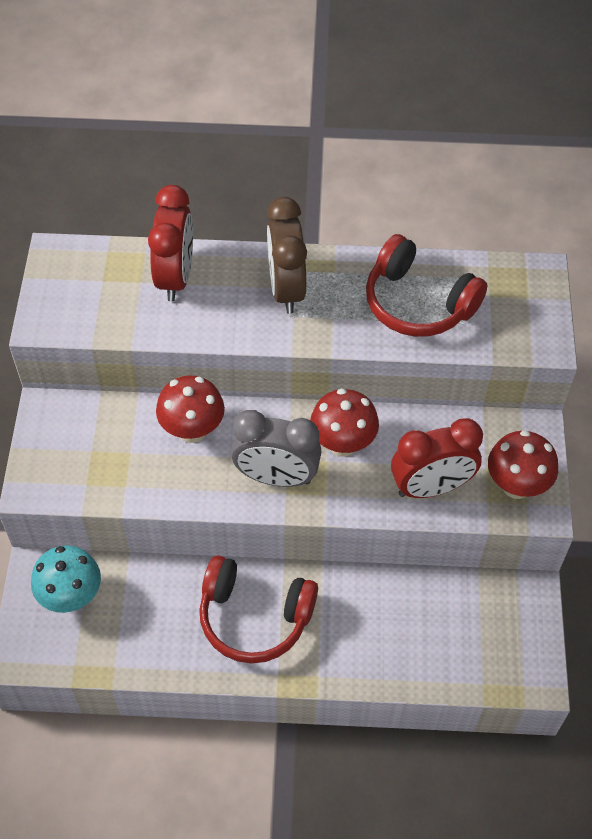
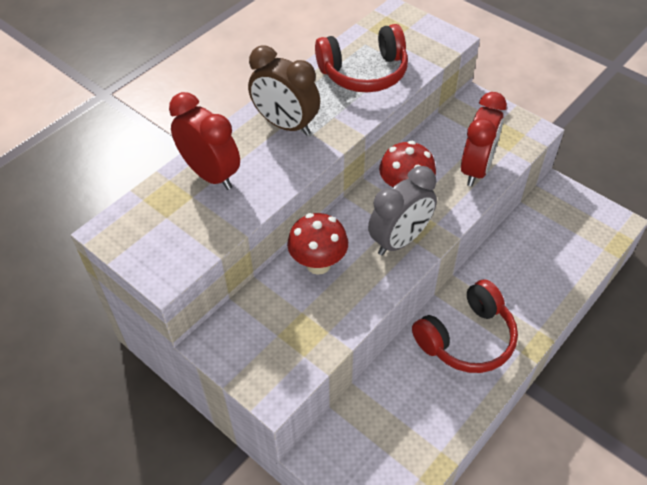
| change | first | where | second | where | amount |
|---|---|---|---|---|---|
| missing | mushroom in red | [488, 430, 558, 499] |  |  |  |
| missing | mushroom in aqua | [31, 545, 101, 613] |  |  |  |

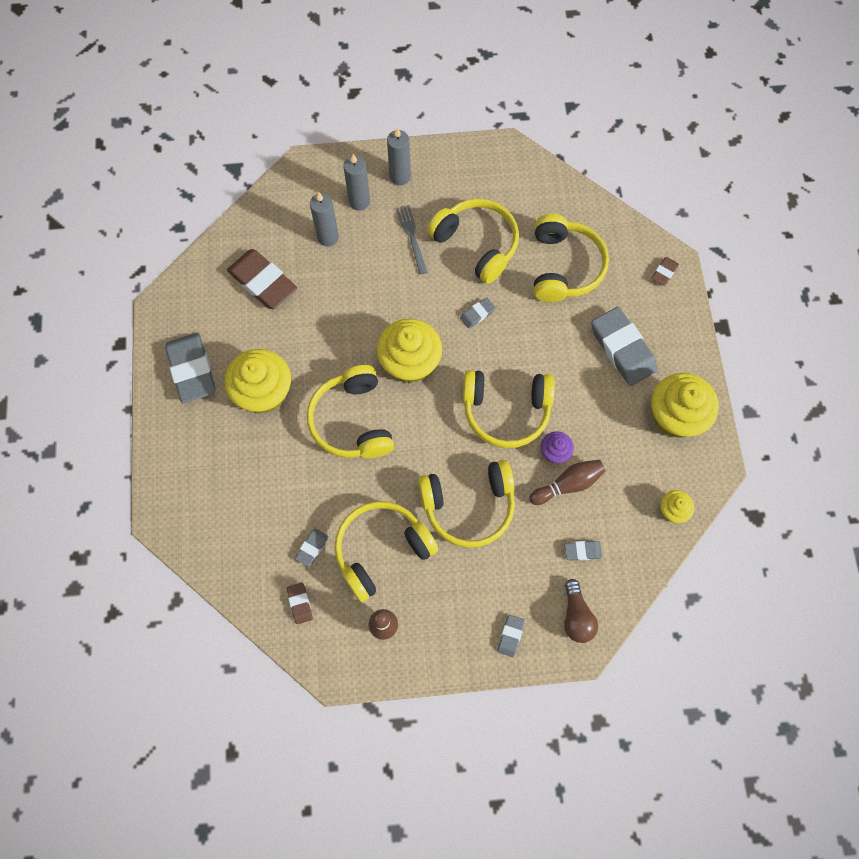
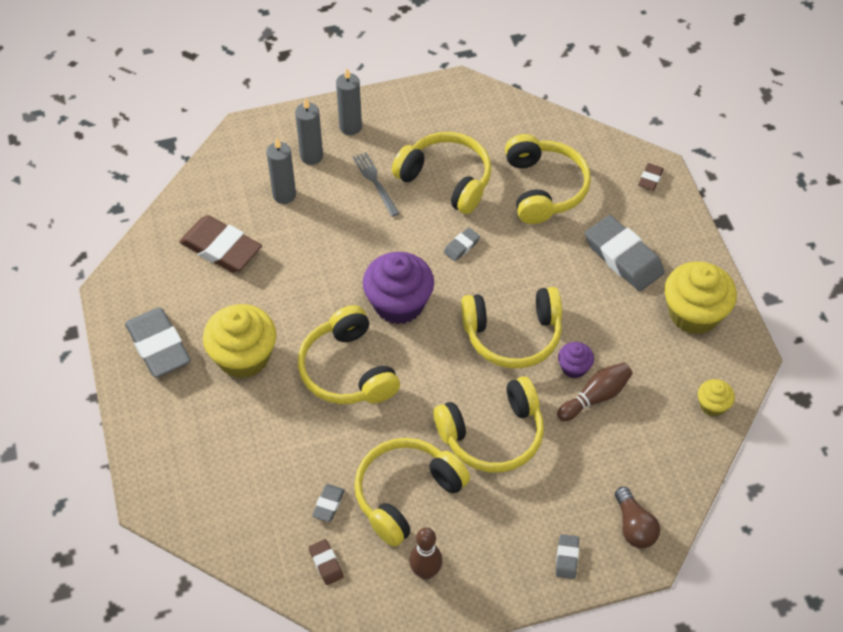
| change | first | where | second | where | amount |
|---|---|---|---|---|---|
| colour | fairy cake in yellow | [377, 318, 442, 384] | fairy cake in purple | [363, 252, 434, 324] |  |
| missing | eraser in ash-grey | [565, 541, 602, 561] |  |  |  |

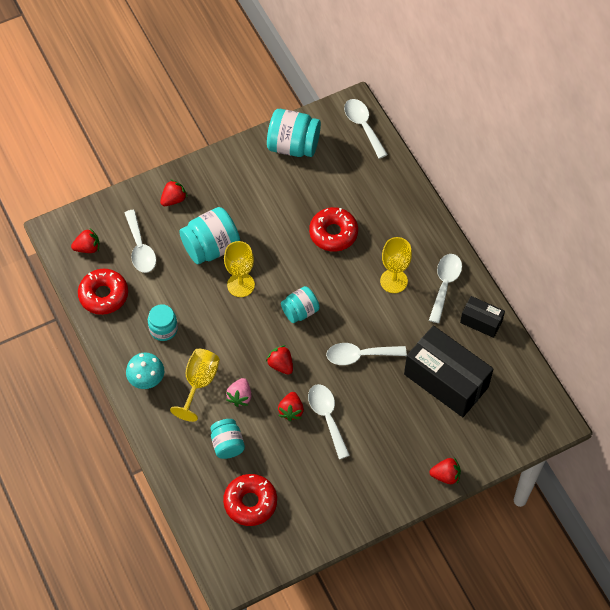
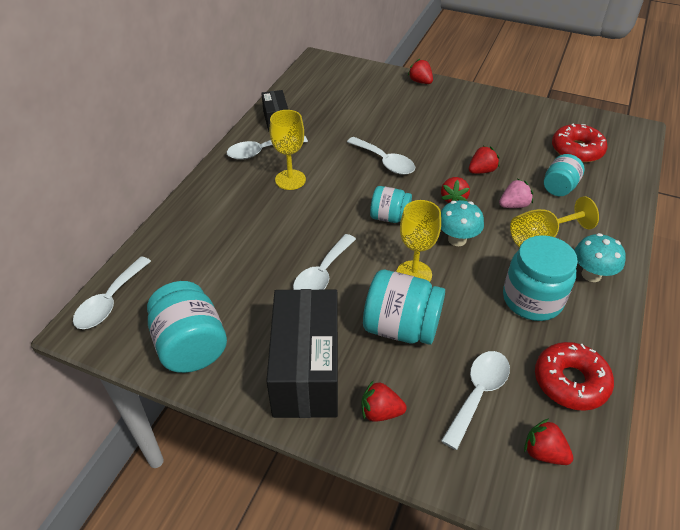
| change | first | where | second | where | amount |
|---|---|---|---|---|---|
| missing | glazed donut in red | [309, 207, 358, 252] |  |  |  |
| size | preserve jar in aqua | [148, 304, 178, 341] |  | [503, 235, 578, 321] | x1.61 |
| relocated | box in black | [404, 326, 494, 417] |  | [266, 289, 338, 418] |  |
| relocated | spoon in white | [308, 384, 350, 459] |  | [293, 234, 356, 290] |  |
| appeared |  |  | mushroom in aqua | [441, 200, 484, 246] |  |

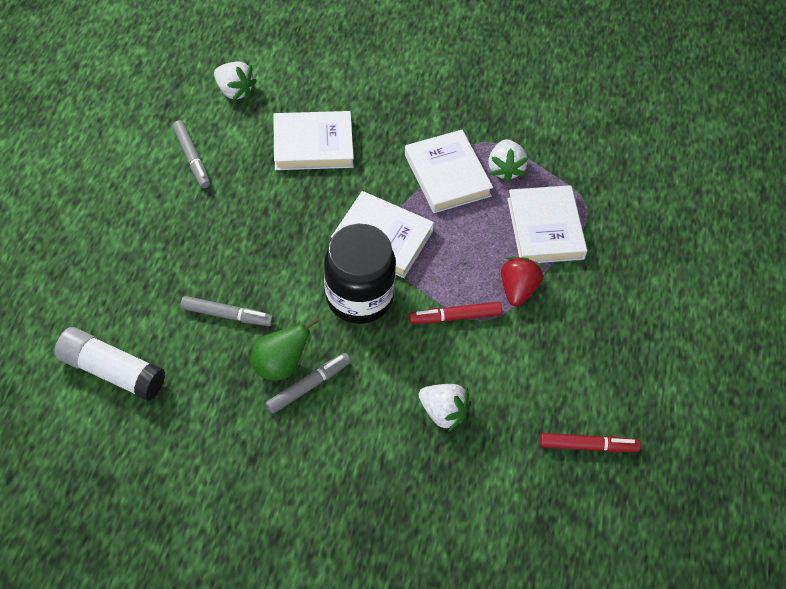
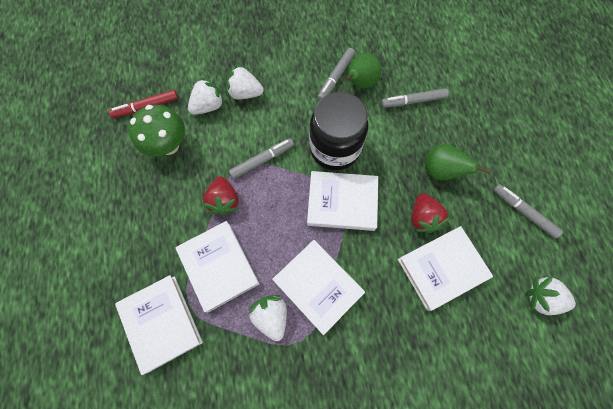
| change | first | where | second | where | amount |
|---|---|---|---|---|---|
| colour | marker in red | [409, 302, 502, 324] | marker in ash-grey | [229, 138, 294, 179] |  |
| missing | glue stick in white | [54, 327, 165, 401] |  |  |  |
| appeared |  |  | toy strawberry in white | [188, 78, 225, 115] |  |
| appeared |  |  | mushroom in emerald | [129, 105, 185, 157] |  |
| appeared |  |  | toy pear in emerald | [425, 144, 491, 181] |  |
| appeared |  |  | toy strawberry in red | [412, 193, 451, 233] |  |
| appeared |  |  | hardback in white | [115, 275, 203, 375] |  |

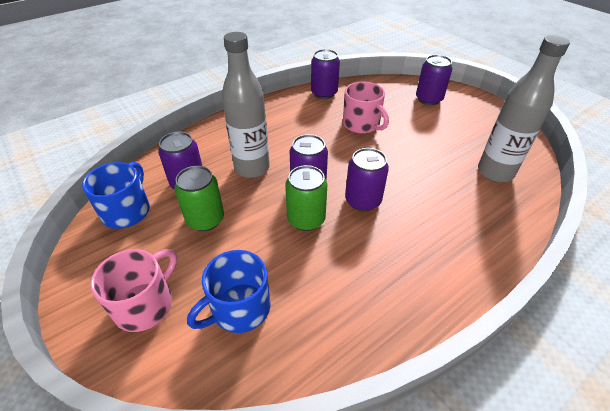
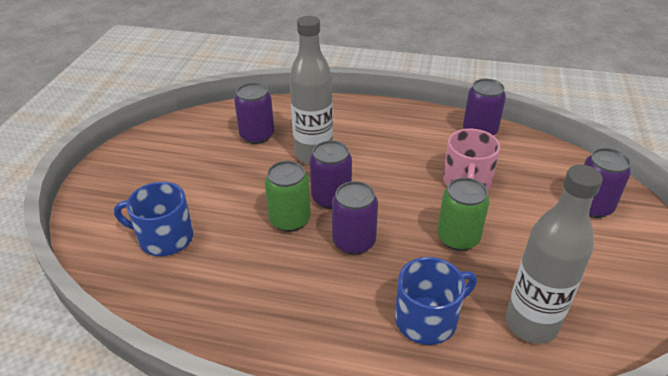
| change | first | where | second | where | amount |
|---|---|---|---|---|---|
| relocated | coffee mug in royal blue | [82, 162, 150, 229] |  | [395, 257, 477, 345] |  |
| relocated | tin in emerald | [174, 166, 224, 231] |  | [437, 178, 489, 251] |  |
| missing | coffee mug in rose-pink | [90, 249, 177, 332] |  |  |  |

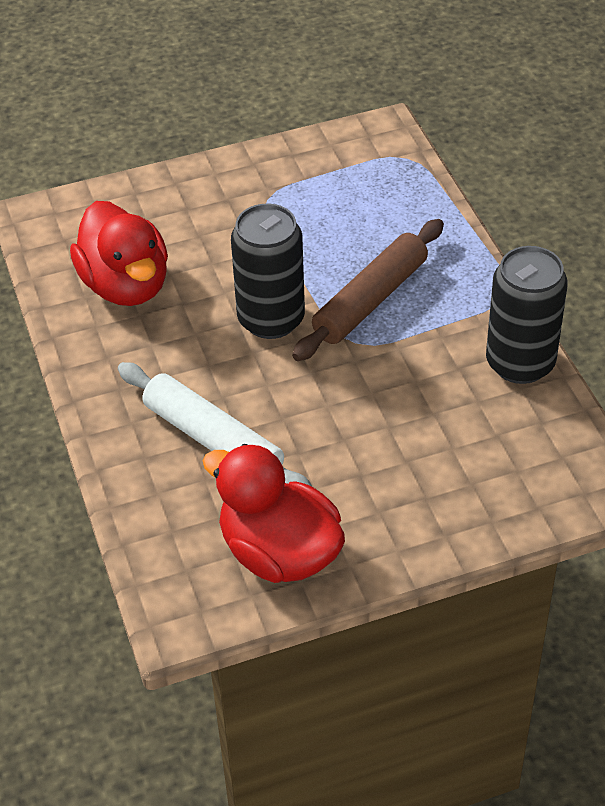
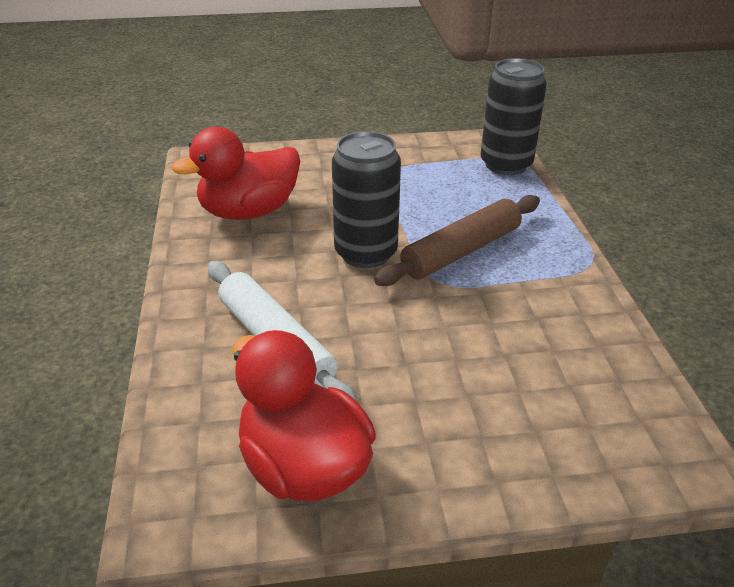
| change | first | where | second | where | amount |
|---|---|---|---|---|---|
| spun | toy duck in red | [70, 201, 168, 306] |  | [172, 127, 300, 220] | 75 degrees clockwise |
| relocated | tin in black | [486, 246, 568, 384] |  | [481, 58, 547, 175] |  |

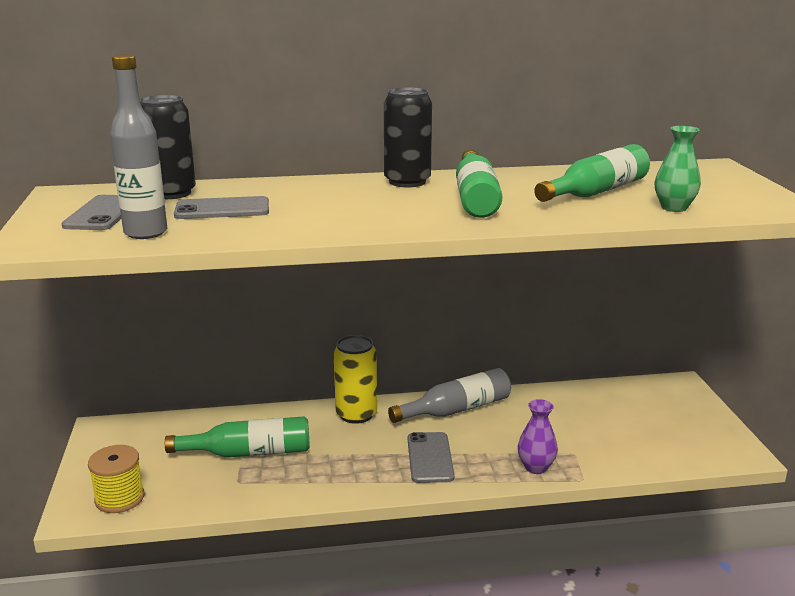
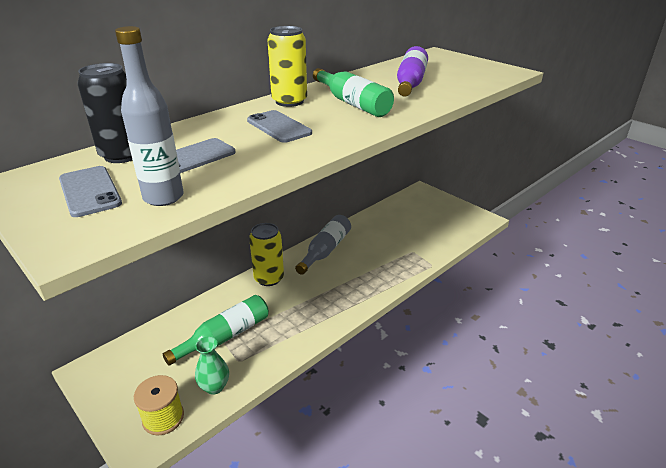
| change | first | where | second | where | amount |
|---|---|---|---|---|---|
| colour | tin in black | [384, 87, 432, 187] | tin in yellow | [267, 26, 307, 107] |  |
| relocated | tall vase in emerald | [655, 126, 701, 212] |  | [195, 337, 229, 395] |  |
| colour | flask in emerald | [534, 144, 650, 202] | flask in purple | [397, 46, 428, 97] |  |
| missing | tall vase in purple | [518, 399, 558, 474] |  |  |  |
| relocated | mobile phone in ash-grey | [408, 432, 455, 483] |  | [247, 110, 312, 143] |  |

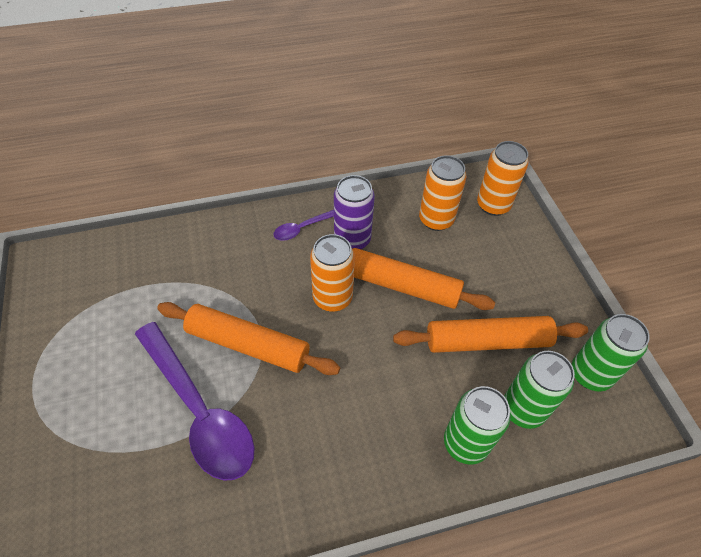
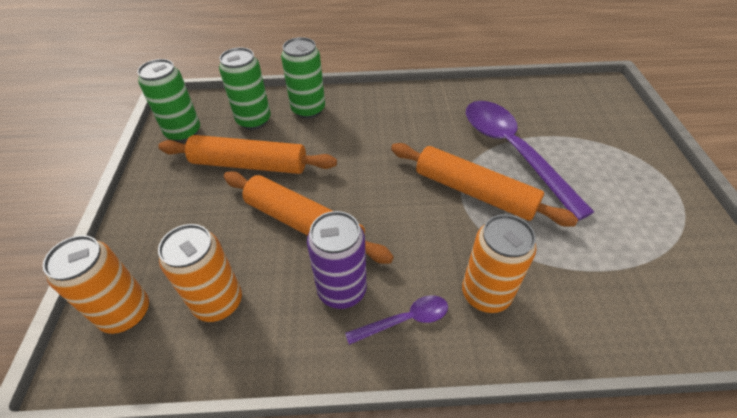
| change | first | where | second | where | amount |
|---|---|---|---|---|---|
| relocated | tin in orange-coloured | [310, 234, 355, 312] |  | [462, 214, 536, 313] |  |

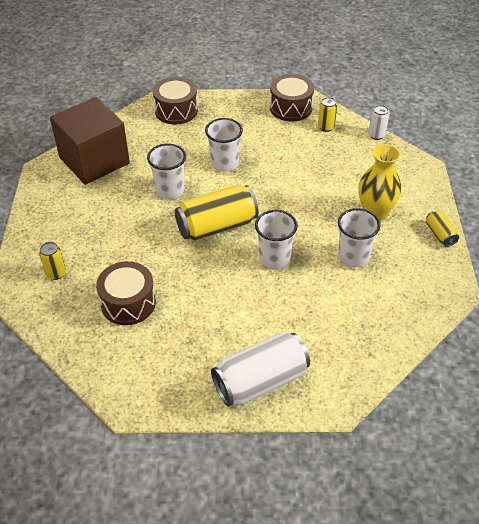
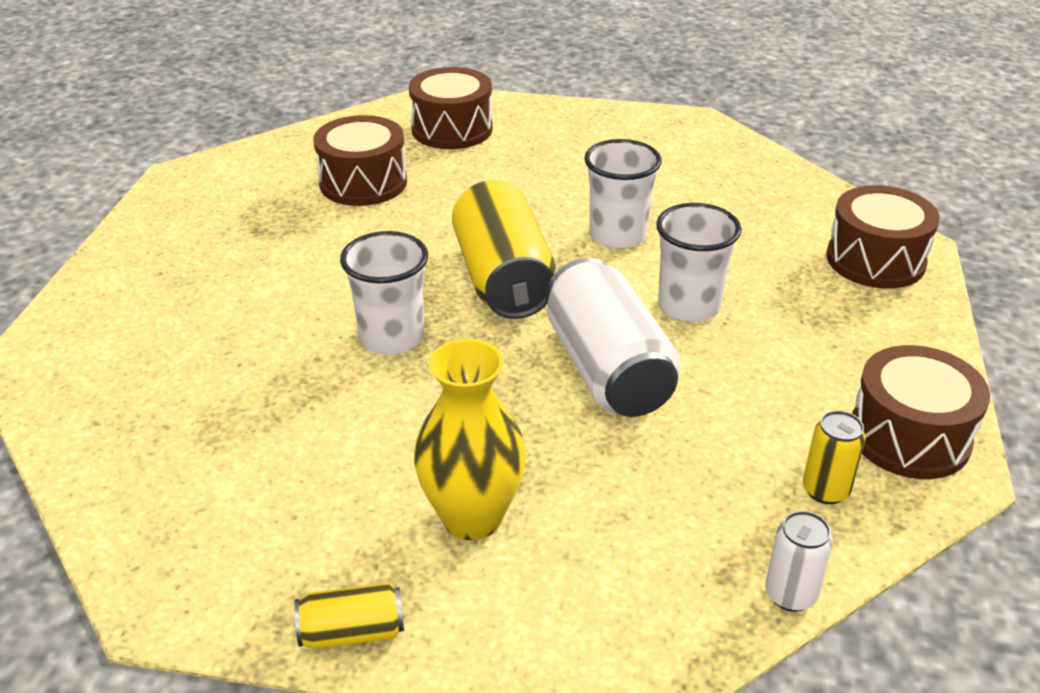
| change | first | where | second | where | amount |
|---|---|---|---|---|---|
| missing | solid cube in dark brown | [50, 97, 130, 185] |  |  |  |
| missing | tumbler in white | [338, 208, 381, 267] |  |  |  |
| exchanged | tin in yellow | [39, 242, 66, 280] | drum in dark brown | [409, 67, 493, 149] |  |
| relocated | tin in white | [211, 331, 310, 407] |  | [546, 258, 680, 417] |  |

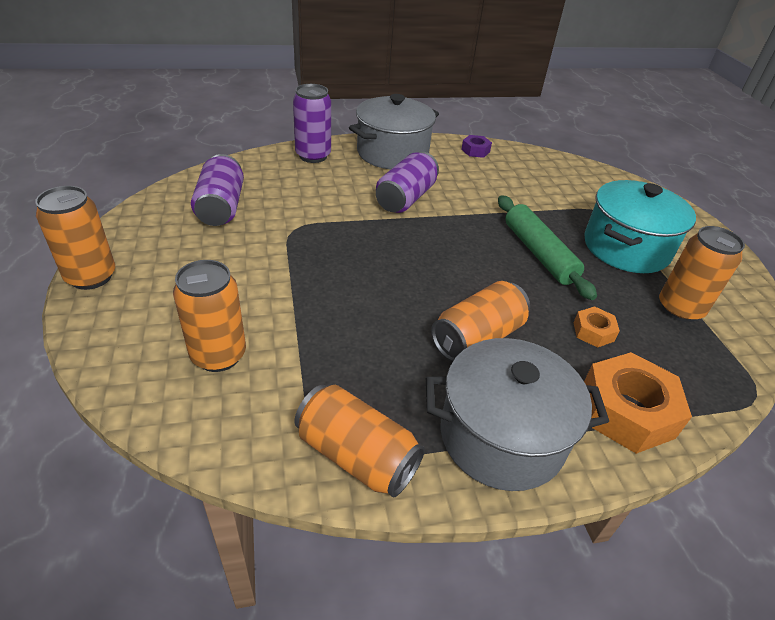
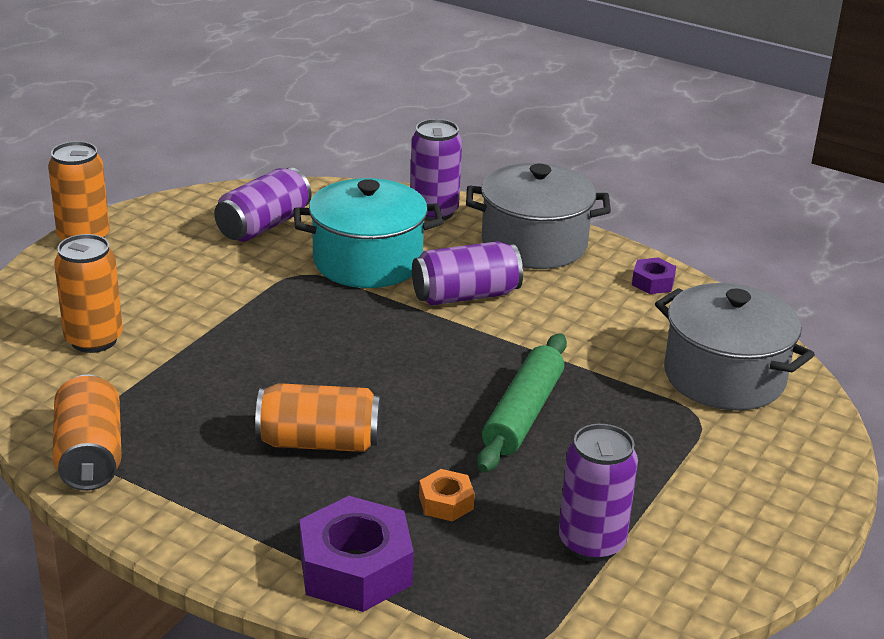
| change | first | where | second | where | amount |
|---|---|---|---|---|---|
| relocated | pot in aqua | [584, 180, 696, 273] |  | [293, 178, 444, 288] |  |
| colour | tin in orange-coloured | [659, 226, 745, 322] | tin in purple | [559, 424, 638, 562] |  |
| relocated | pot in ash-grey | [426, 338, 609, 491] |  | [655, 283, 815, 411] |  |
| colour | hexagon nut in orange-coloured | [584, 352, 692, 454] | hexagon nut in purple | [300, 496, 414, 612] |  |

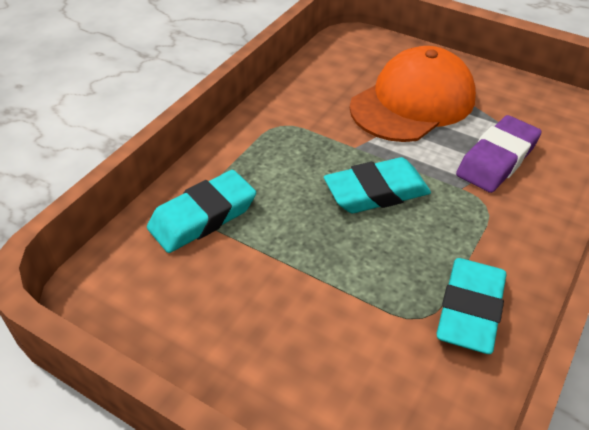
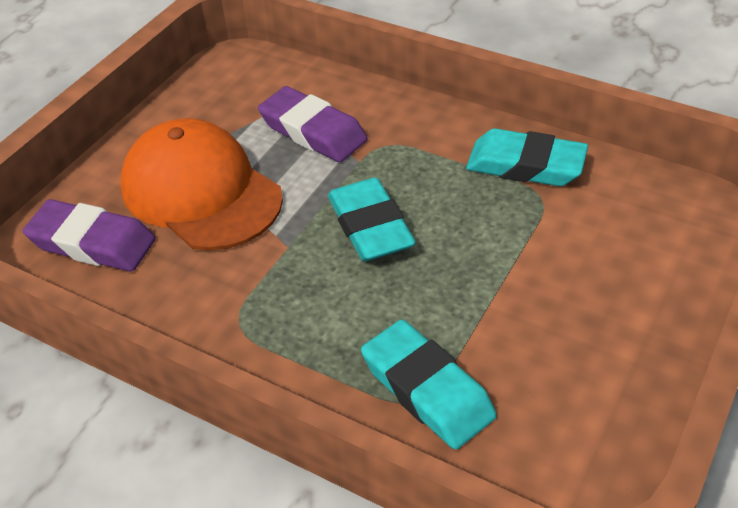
| change | first | where | second | where | amount |
|---|---|---|---|---|---|
| appeared |  |  | eraser in purple | [23, 199, 156, 271] |  |

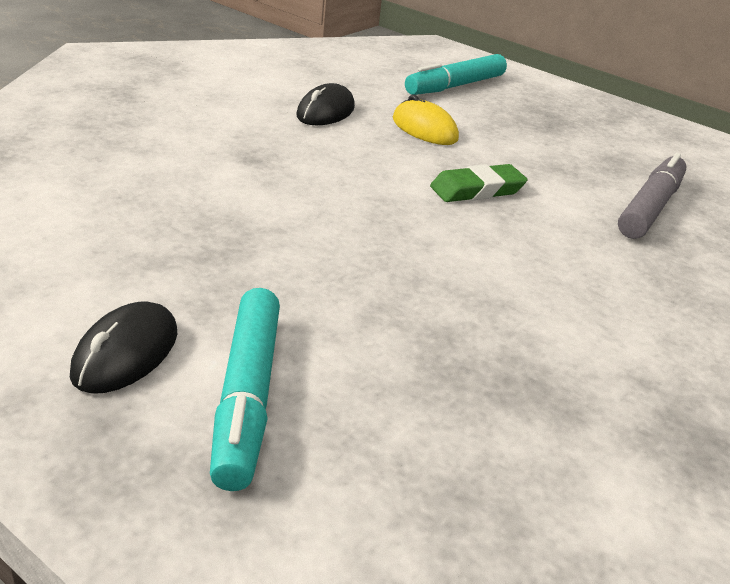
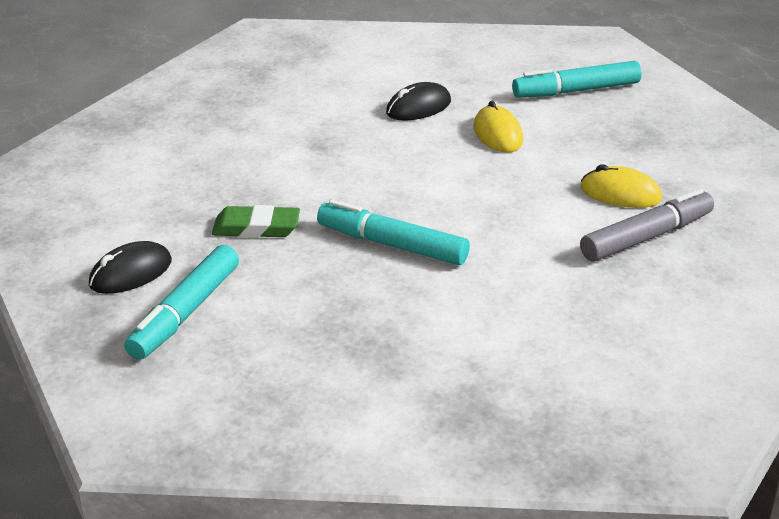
| change | first | where | second | where | amount |
|---|---|---|---|---|---|
| relocated | eraser in emerald | [430, 164, 528, 202] |  | [212, 205, 300, 238] |  |
| appeared |  |  | mouse in yellow | [581, 164, 662, 208] |  |
| appeared |  |  | marker in aqua | [317, 199, 470, 265] |  |

